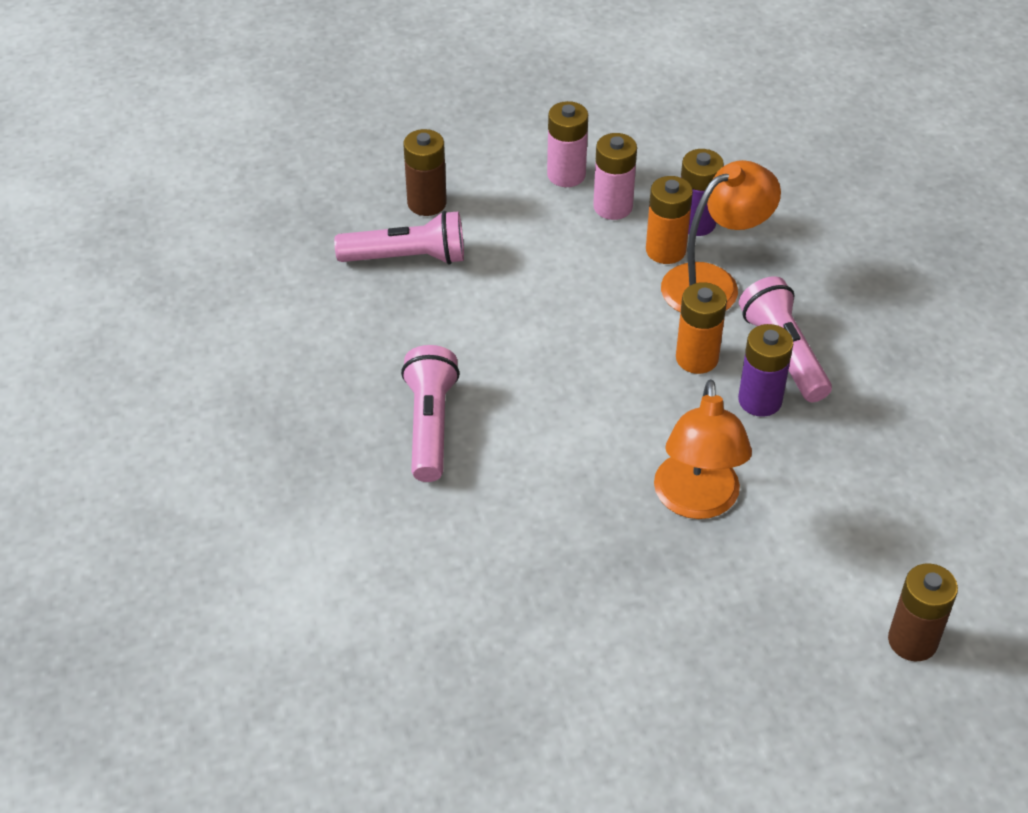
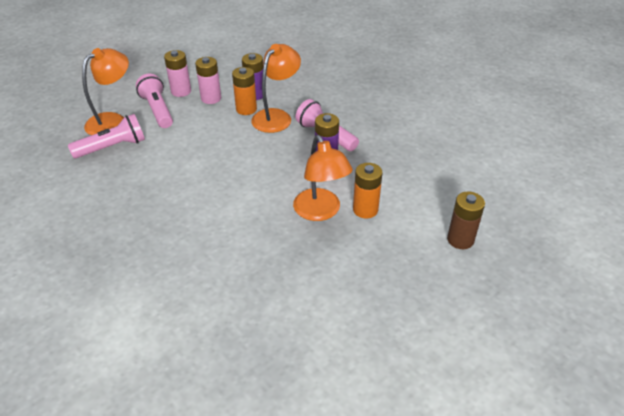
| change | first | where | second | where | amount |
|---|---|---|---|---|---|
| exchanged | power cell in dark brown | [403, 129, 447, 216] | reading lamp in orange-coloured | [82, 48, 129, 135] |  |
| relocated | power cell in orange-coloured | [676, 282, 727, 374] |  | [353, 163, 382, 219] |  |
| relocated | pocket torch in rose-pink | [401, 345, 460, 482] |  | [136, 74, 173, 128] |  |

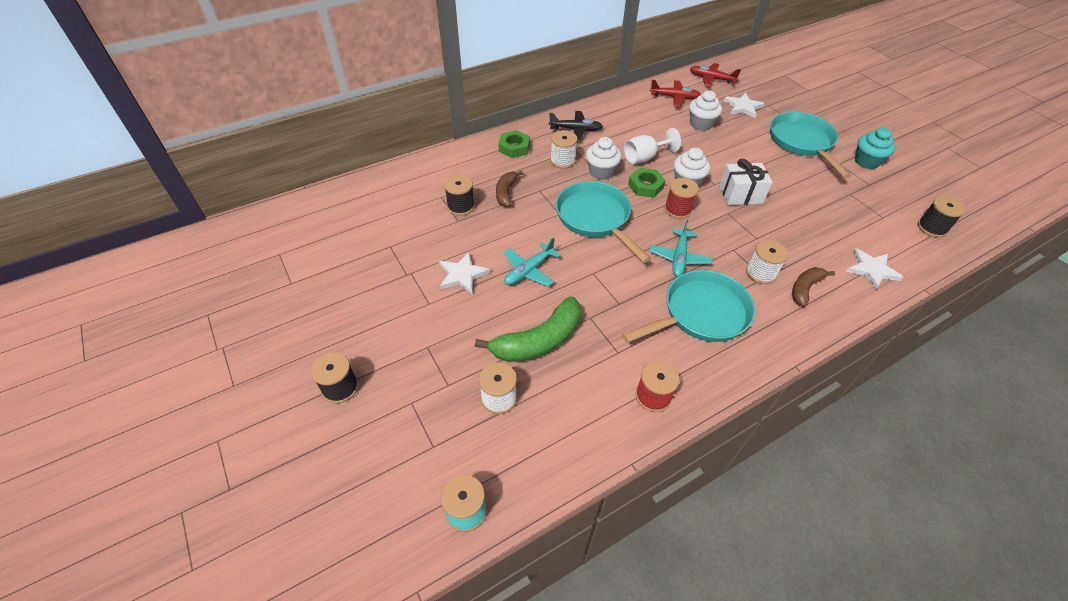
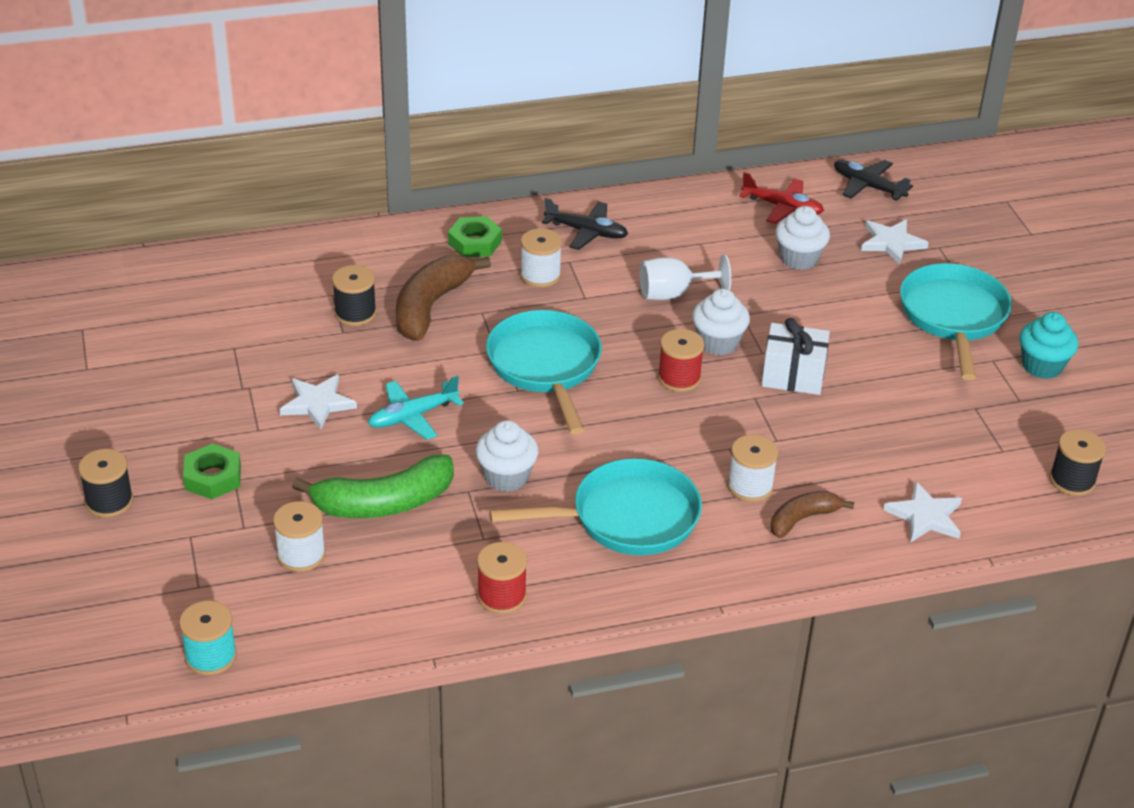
| change | first | where | second | where | amount |
|---|---|---|---|---|---|
| colour | plane in red | [690, 63, 741, 86] | plane in black | [834, 160, 913, 201] |  |
| relocated | fairy cake in white | [586, 137, 622, 180] |  | [476, 420, 538, 492] |  |
| relocated | hexagon nut in emerald | [628, 168, 666, 197] |  | [183, 443, 241, 499] |  |
| size | banana fruit in dark brown | [496, 170, 523, 207] |  | [396, 255, 491, 341] | x1.71 |
| missing | plane in aqua | [649, 220, 712, 277] |  |  |  |

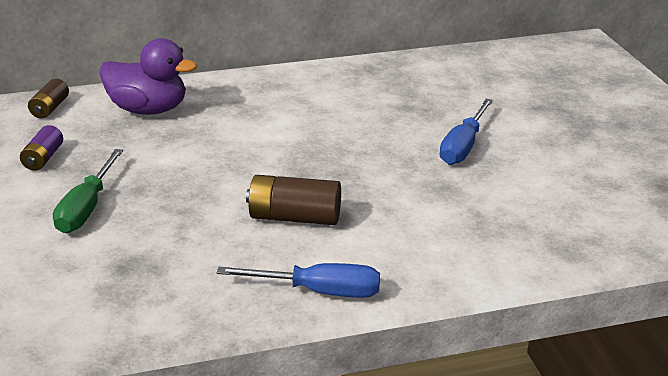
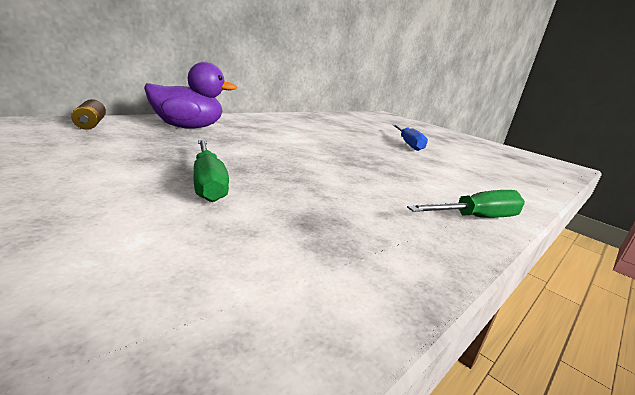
| change | first | where | second | where | amount |
|---|---|---|---|---|---|
| missing | power cell in purple | [20, 125, 63, 171] |  |  |  |
| missing | power cell in dark brown | [246, 175, 341, 225] |  |  |  |
| colour | screwdriver in royal blue | [217, 263, 380, 298] | screwdriver in emerald | [407, 190, 525, 218] |  |

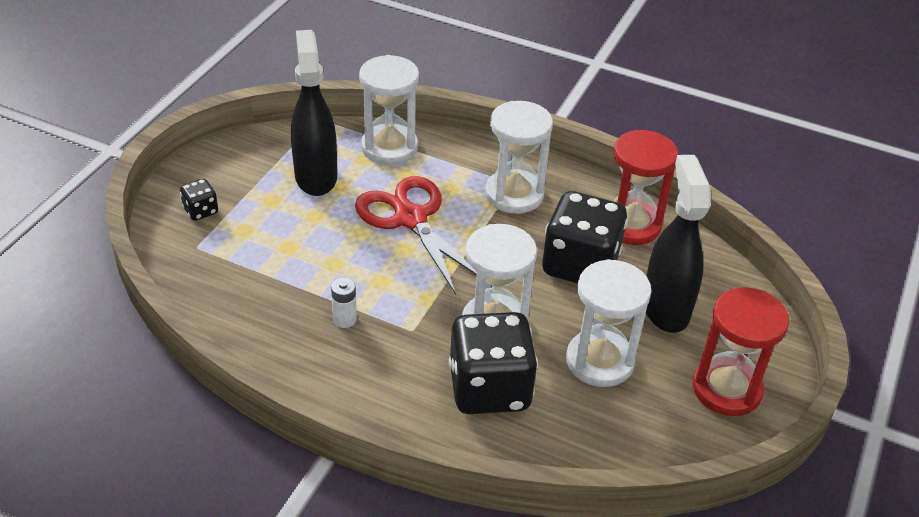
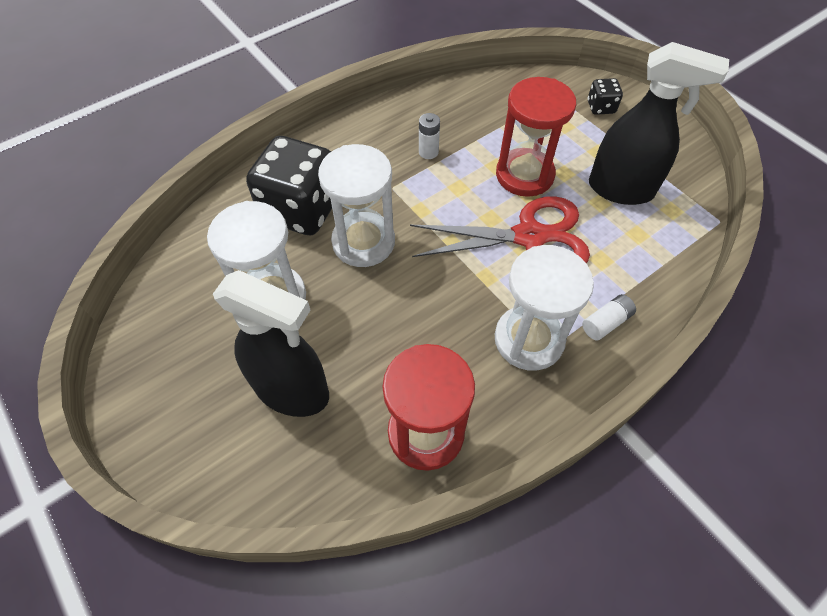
| change | first | where | second | where | amount |
|---|---|---|---|---|---|
| missing | sand timer in white | [359, 55, 419, 165] |  |  |  |
| missing | dice in black | [542, 191, 628, 284] |  |  |  |
| relocated | sand timer in red | [693, 287, 789, 416] |  | [496, 77, 576, 197] |  |
| appeared |  |  | power cell in white | [582, 294, 636, 341] |  |

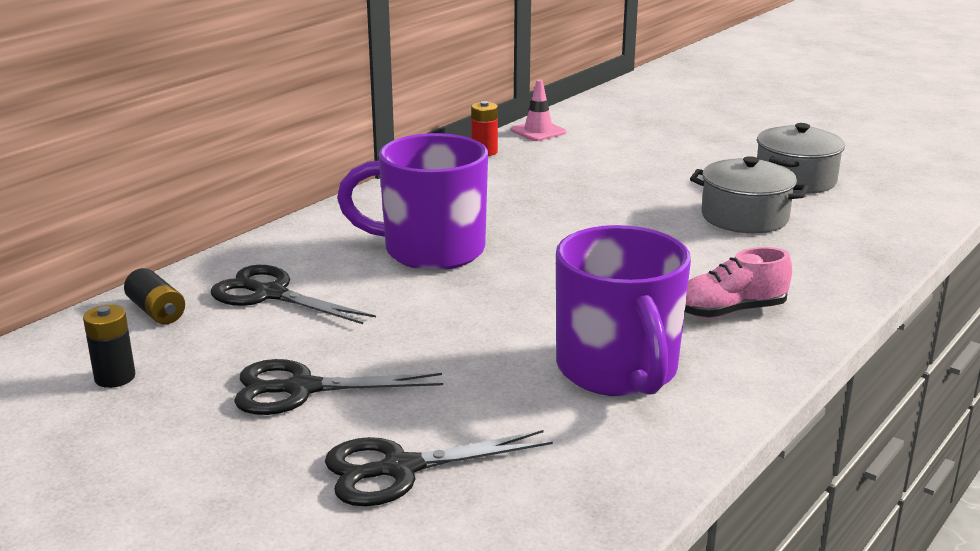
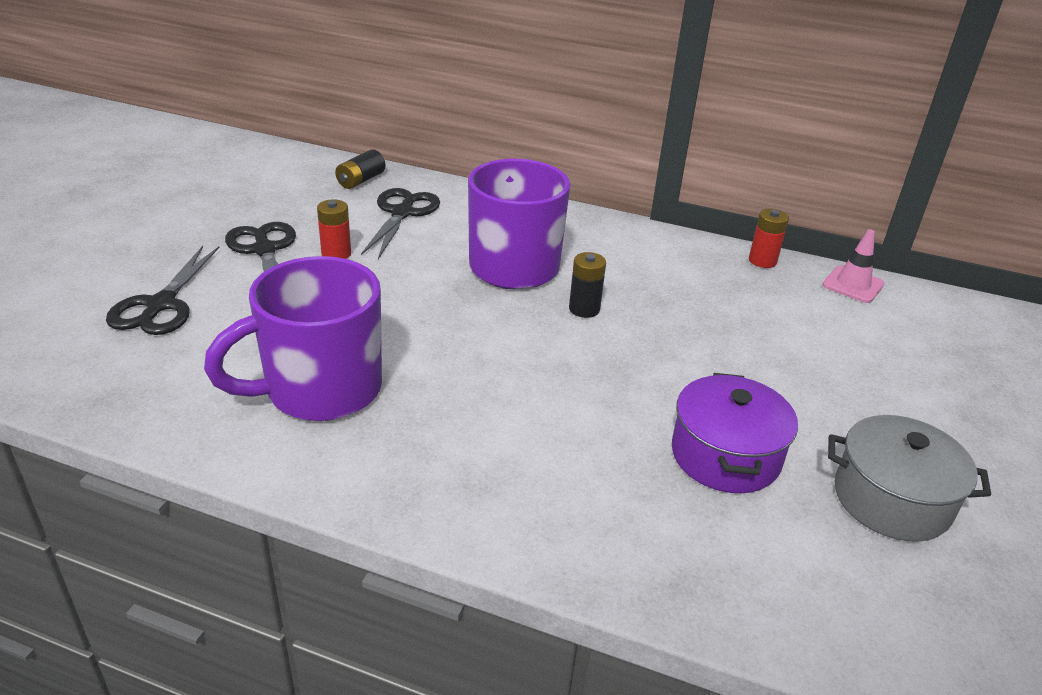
| change | first | where | second | where | amount |
|---|---|---|---|---|---|
| colour | pot in ash-grey | [690, 156, 808, 233] | pot in purple | [672, 373, 798, 493] |  |
| missing | lace-up shoe in rose-pink | [685, 247, 792, 318] |  |  |  |
| relocated | power cell in black | [83, 305, 135, 388] |  | [569, 252, 606, 318] |  |
| spun | shears in black | [325, 430, 553, 506] |  | [106, 246, 220, 335] | 135 degrees counterclockwise |
| appeared |  |  | power cell in red | [317, 200, 351, 259] |  |

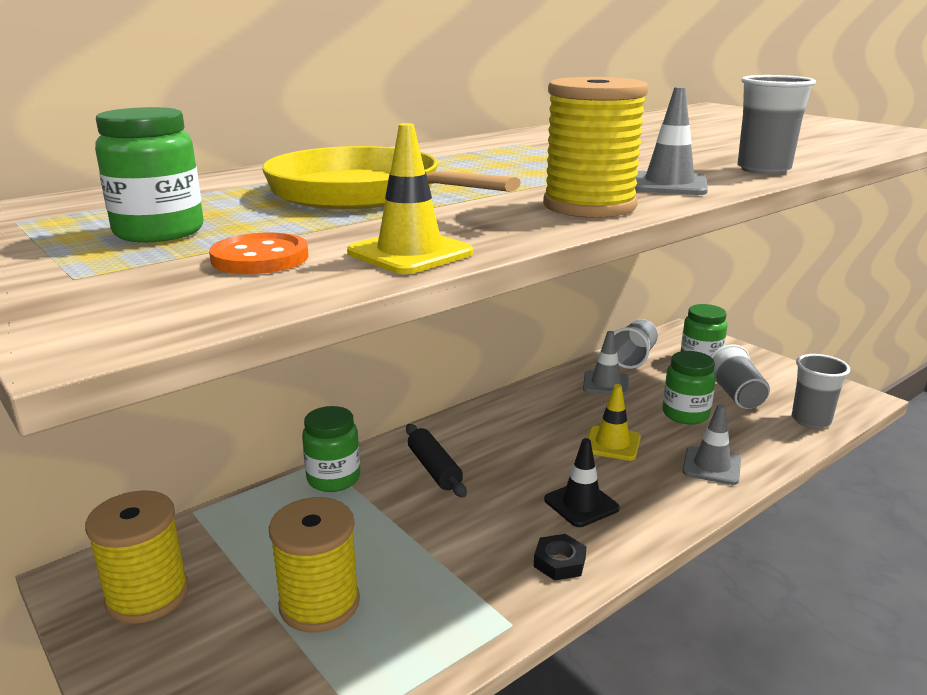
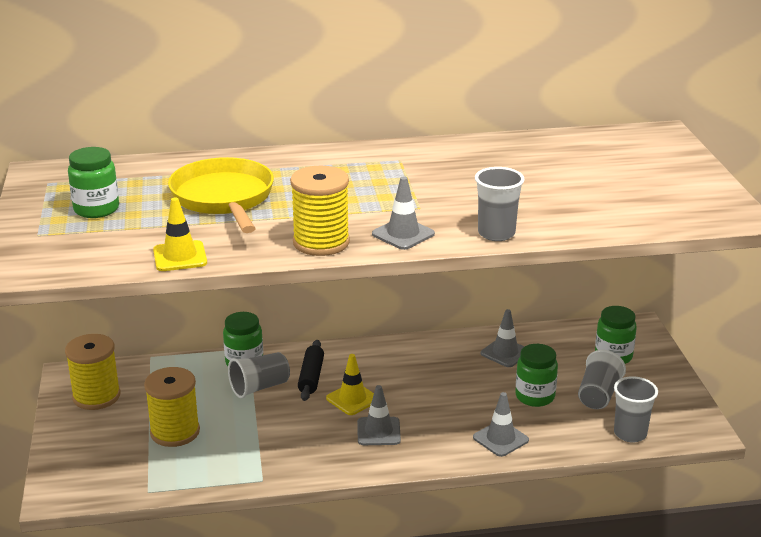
| change | first | where | second | where | amount |
|---|---|---|---|---|---|
| missing | shirt button in orange-coloured | [209, 233, 309, 274] |  |  |  |
| relocated | tumbler in ash-grey | [614, 319, 658, 369] |  | [228, 352, 290, 399] |  |
| relocated | safety cone in yellow | [587, 384, 641, 461] |  | [326, 354, 374, 415] |  |
| colour | safety cone in black | [544, 438, 620, 527] | safety cone in ash-grey | [357, 385, 401, 445] |  |
| missing | hexagon nut in black | [534, 534, 587, 581] |  |  |  |

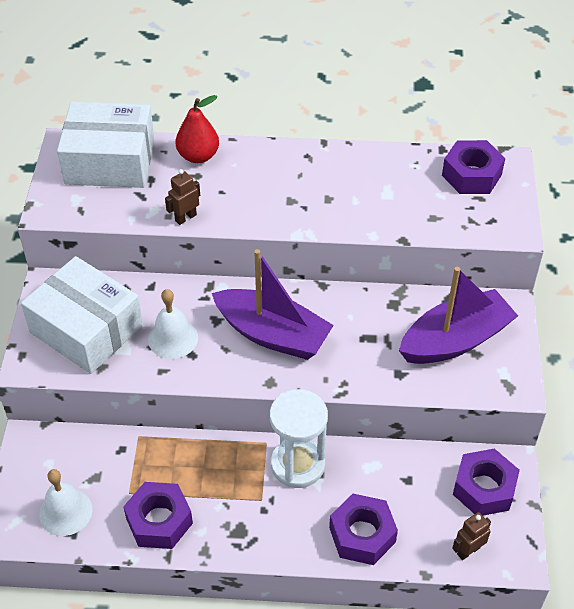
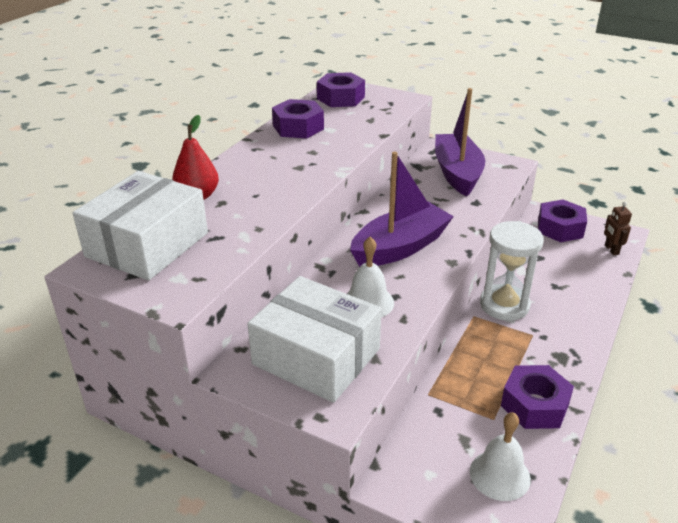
| change | first | where | second | where | amount |
|---|---|---|---|---|---|
| missing | toy robot in dark brown | [165, 169, 200, 225] |  |  |  |
| spun | box in white | [21, 256, 143, 374] |  | [248, 276, 381, 403] | 60 degrees clockwise |
| relocated | hexagon nut in purple | [329, 494, 398, 565] |  | [272, 99, 324, 138] |  |

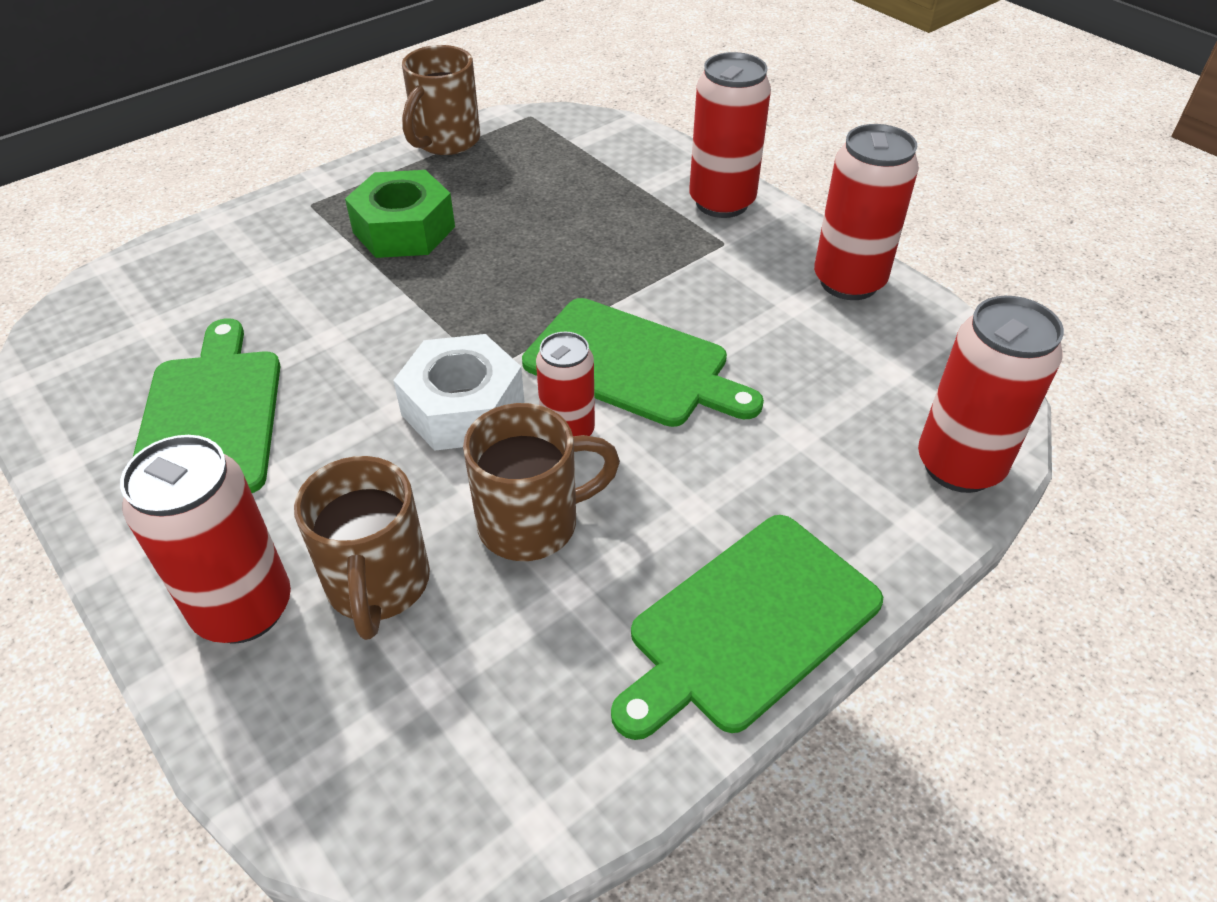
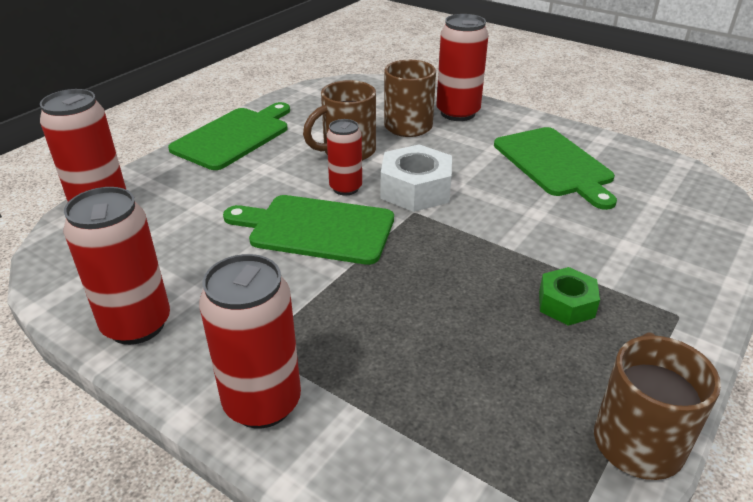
| change | first | where | second | where | amount |
|---|---|---|---|---|---|
| size | hexagon nut in emerald | [345, 170, 455, 258] |  | [539, 267, 600, 326] | x0.63 |

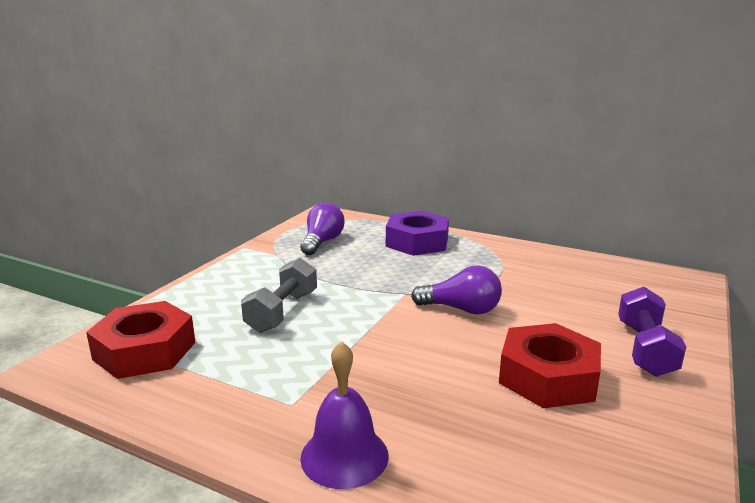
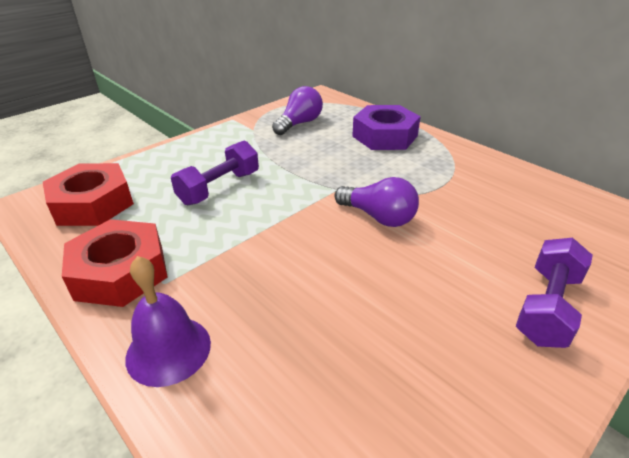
| change | first | where | second | where | amount |
|---|---|---|---|---|---|
| colour | dumbbell in ash-grey | [241, 258, 317, 333] | dumbbell in purple | [171, 140, 259, 205] |  |
| relocated | hexagon nut in red | [499, 323, 601, 408] |  | [62, 219, 168, 307] |  |

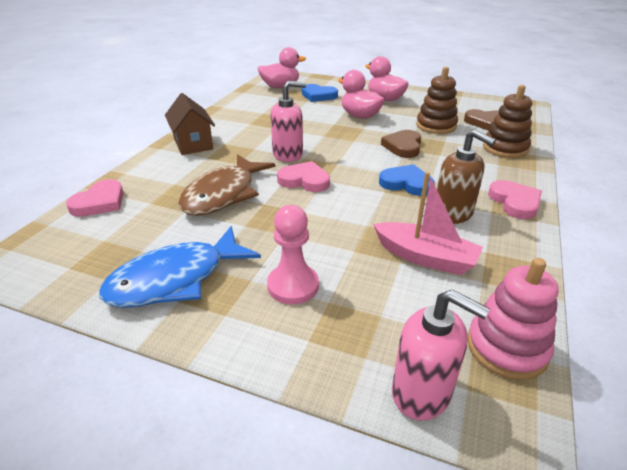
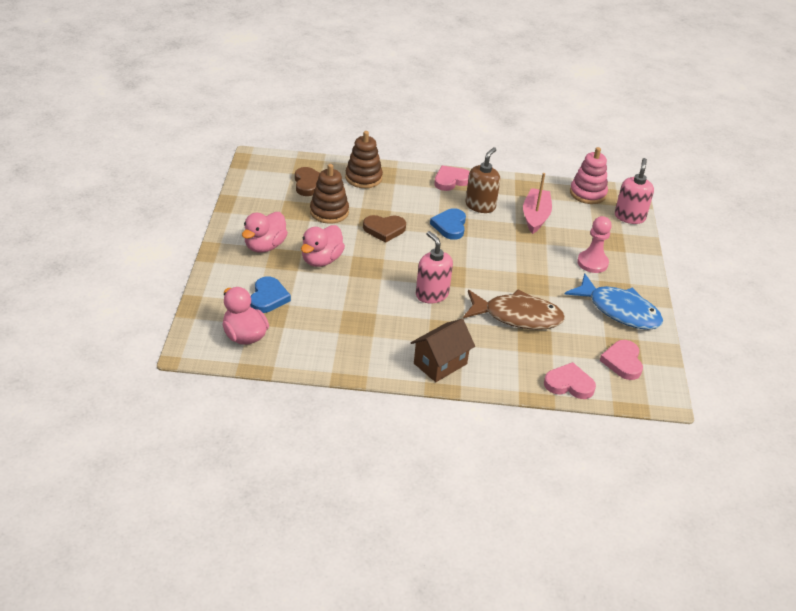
| change | first | where | second | where | amount |
|---|---|---|---|---|---|
| relocated | love heart in rose-pink | [277, 161, 330, 192] |  | [600, 340, 643, 380] |  |

